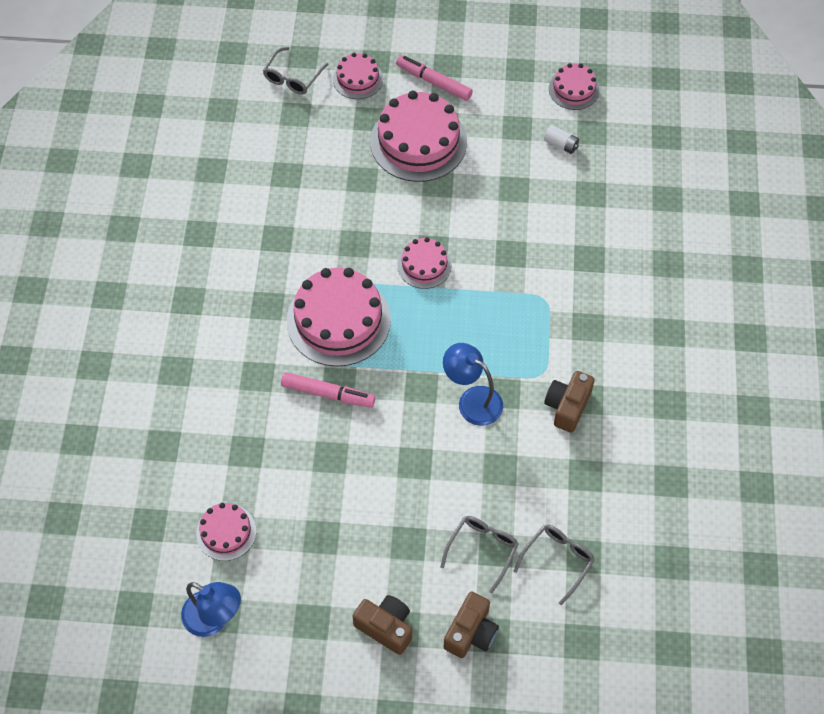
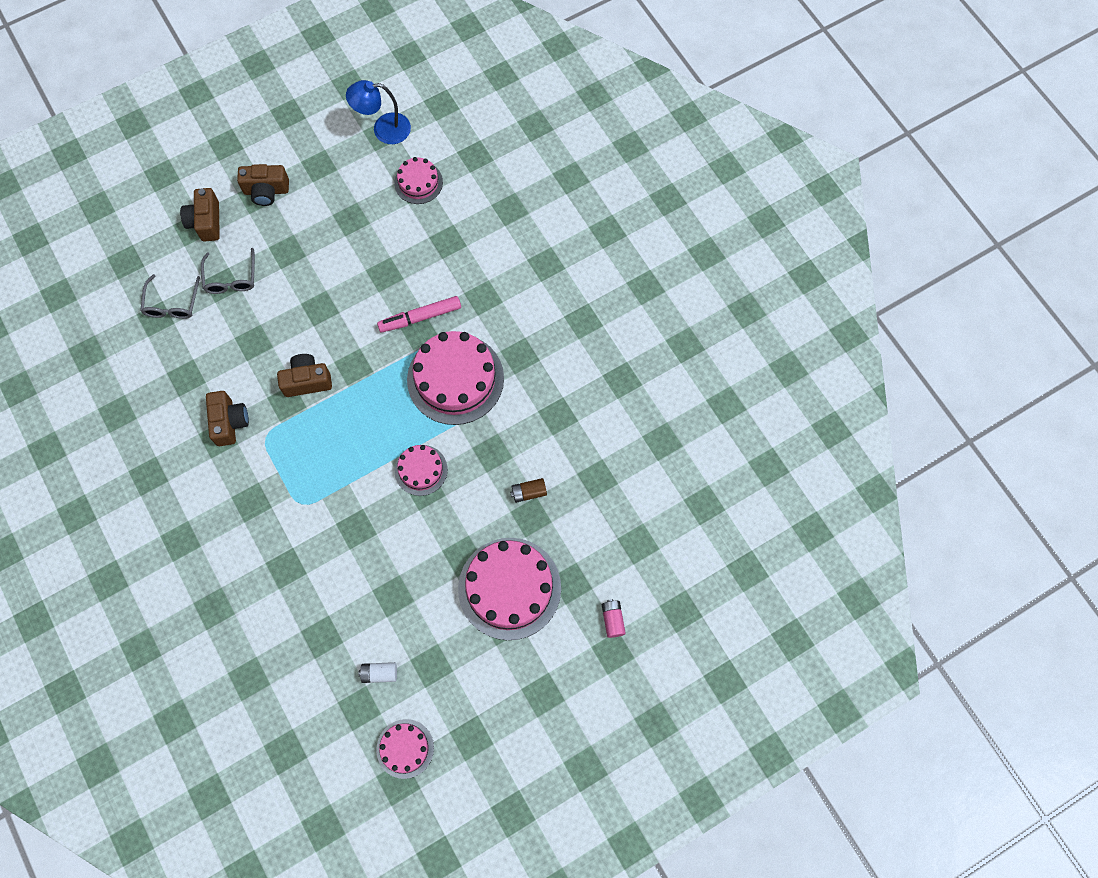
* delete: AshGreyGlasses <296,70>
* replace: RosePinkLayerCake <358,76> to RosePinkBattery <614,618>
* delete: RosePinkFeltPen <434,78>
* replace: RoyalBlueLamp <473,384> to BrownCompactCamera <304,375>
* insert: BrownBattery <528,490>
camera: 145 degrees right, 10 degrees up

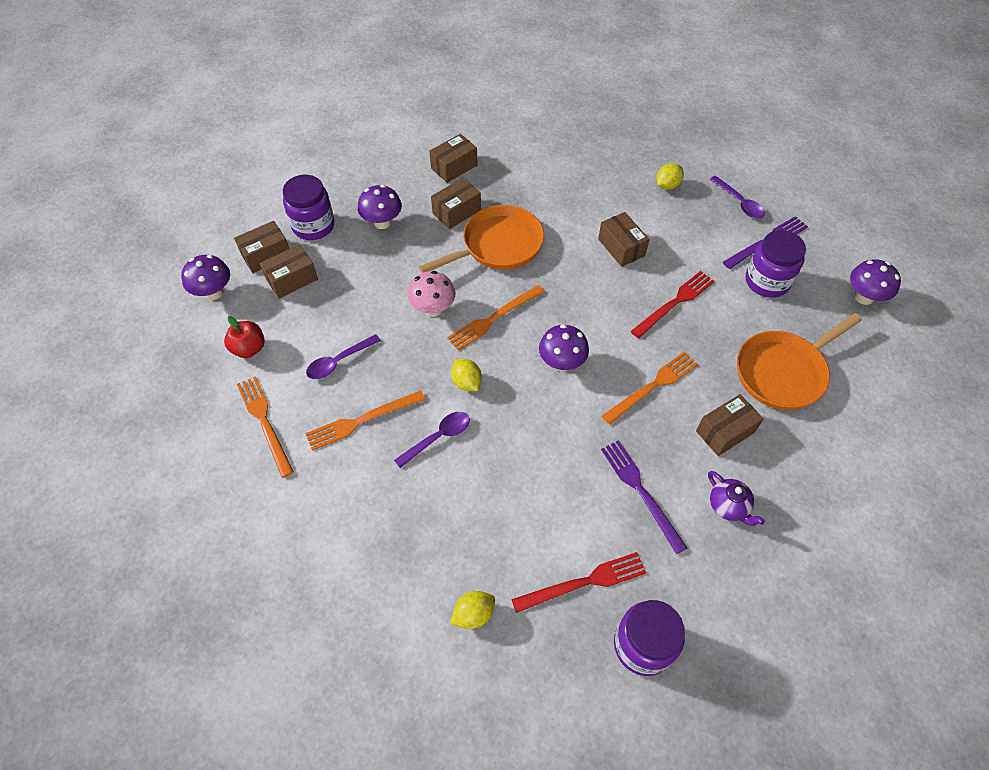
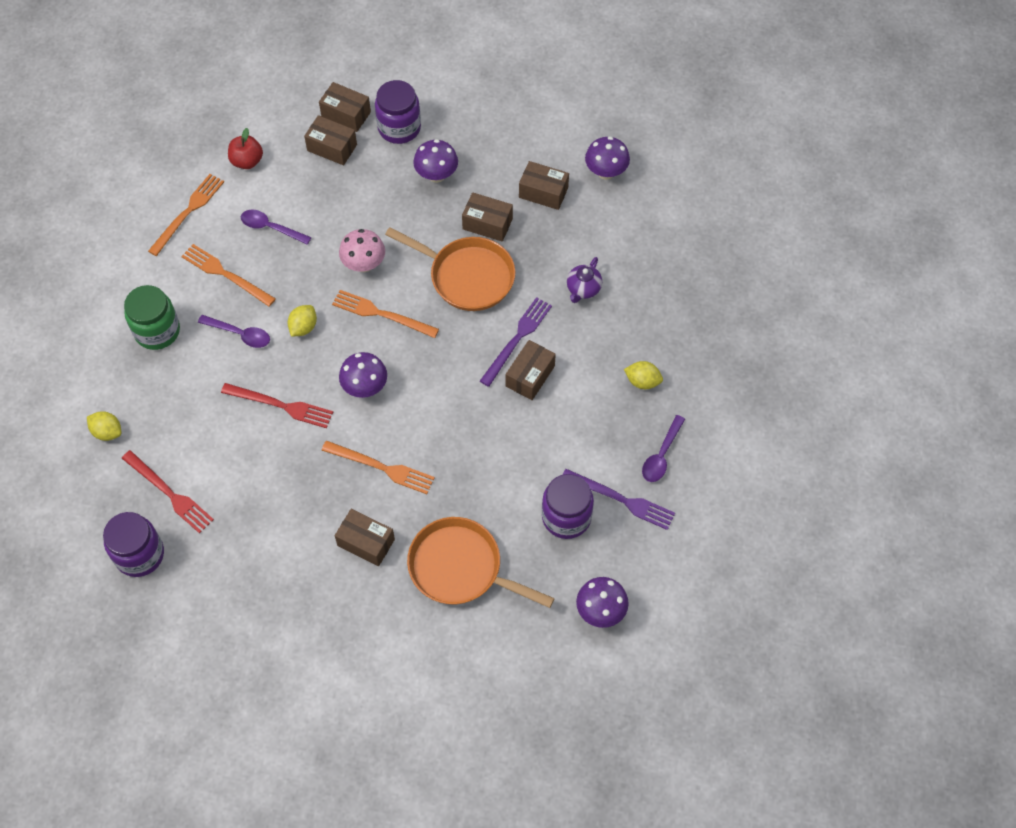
* move: RoyalPurpleMushroom <205,277> to <607,158>
* move: RoyalPurpleTableFork <644,497> to <516,342>
* move: CrimsonTableFork <673,304> to <277,405>
* move: RoyalPurpleTeapot <736,498> to <584,280>
* insert: GreenPreserveJar <152,317>
camera: 60 degrees right, 5 degrees up

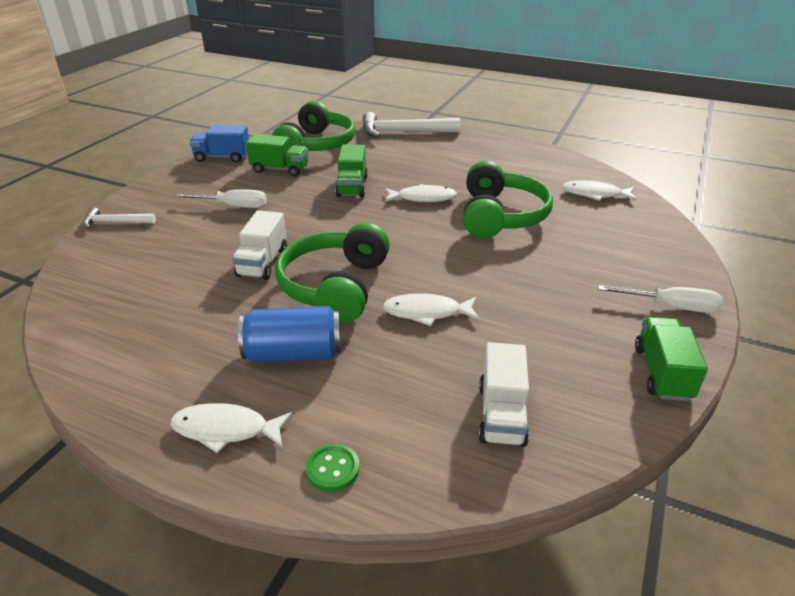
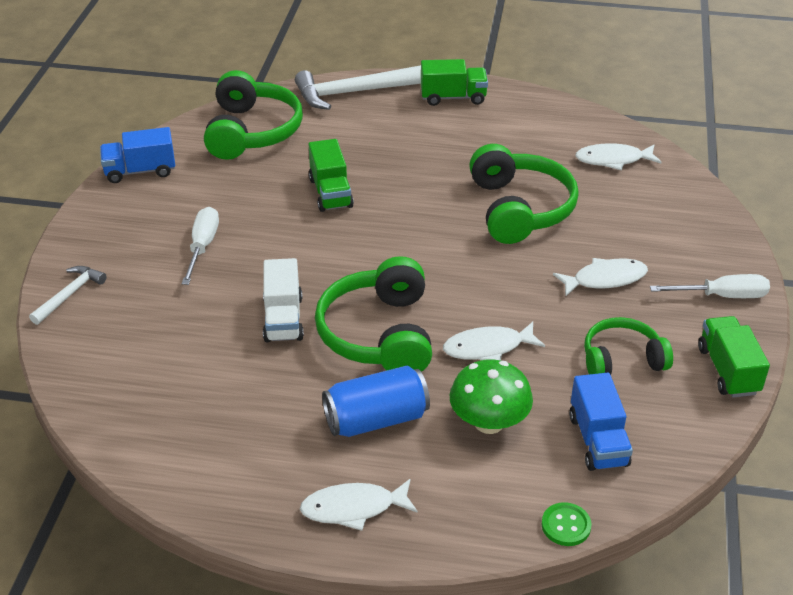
* rotate: SnowWhiteHammer <119,218> = <68,295> 135 degrees clockwise
* rotate: SnowWhiteFlatScrewdriver <221,198> = <200,246> 75 degrees counterclockwise
* move: GreenToyTruck <277,155> to <454,82>
* move: GreenButton <332,467> to <566,524>
* move: SnowWhiteFish <421,193> to <600,277>
* recolor: SnowWhiteToyTruck <503,394> to RoyalBlueToyTruck <601,422>
* insert: GreenMushroom <491,396>
* insert: GreenHeadset <628,346>
camera: 15 degrees left, 5 degrees up

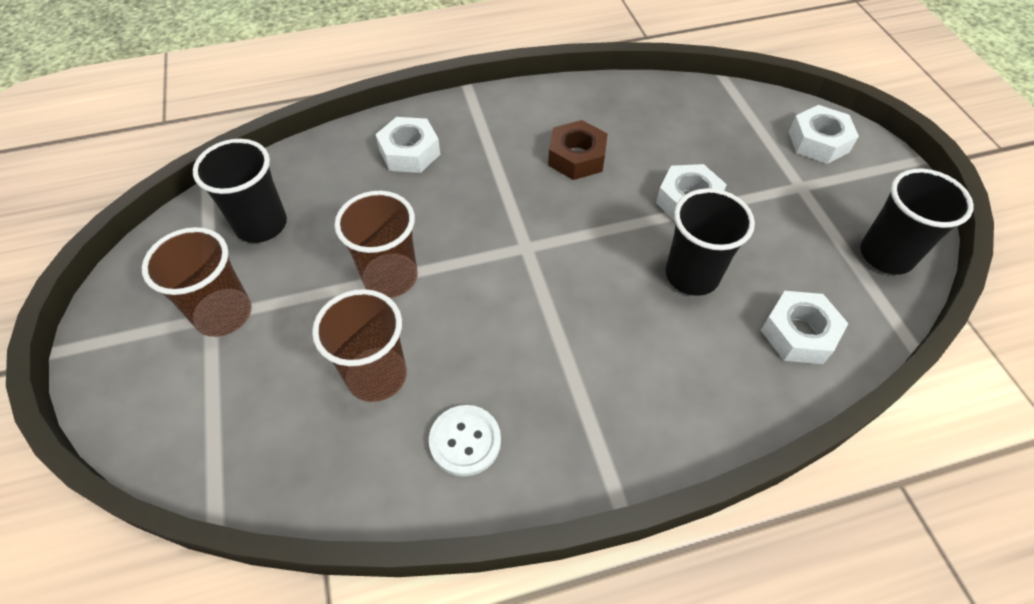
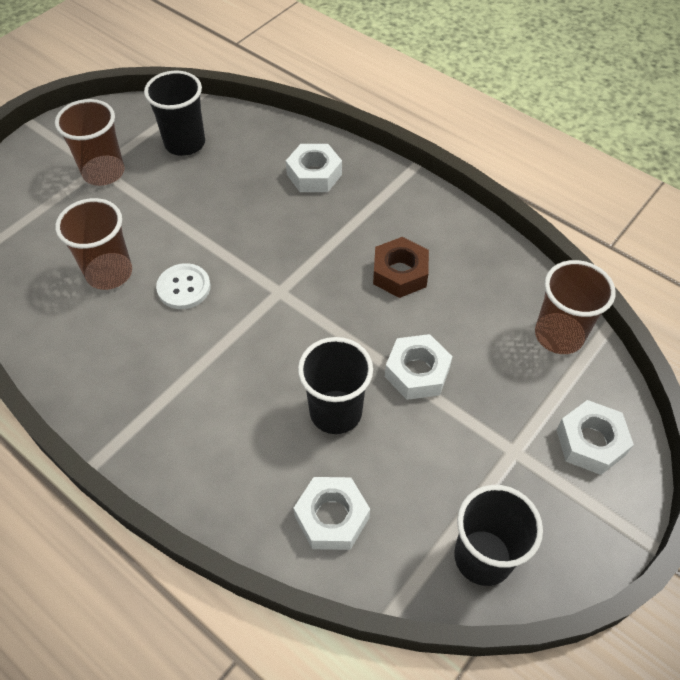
* move: BrownBeaker <376,244> to <575,307>
* move: SnowWhiteButton <465,440> to <183,286>
camera: 55 degrees right, 0 degrees up

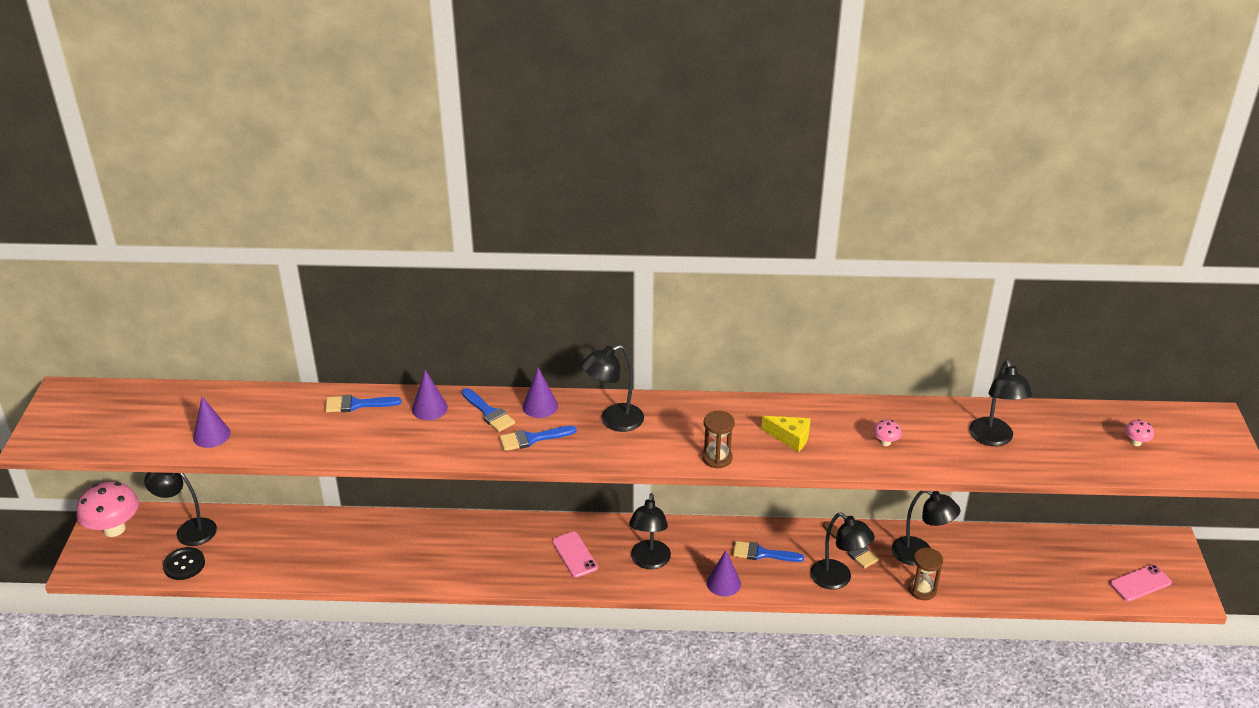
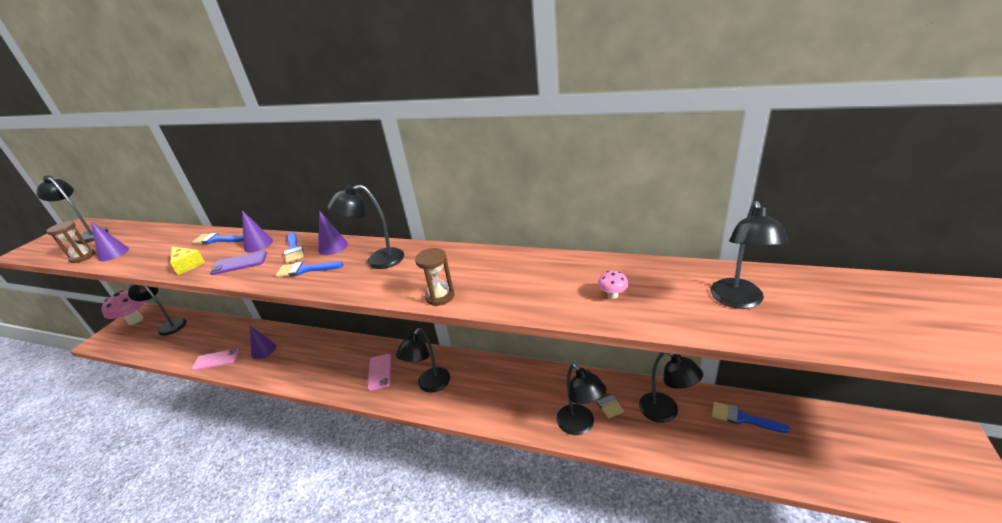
* delete: BlackButton <184,563>
* move: RoyalPurpleSolidCone <724,573> to <263,342>
* move: RoyalBluePaintbrush <768,551> to <751,417>
* move: GoldenCheese <785,434> to <187,261>
* move: BrownSandTimer <925,573> to <71,242>
* move: RosePinkSmartphone <1141,583> to <215,360>
* delete: RosePinkMushroom <1139,432>
* insert: BlackLamp <72,209>
* insert: RoyalPurpleSmartphone <238,263>
camera: 20 degrees right, 5 degrees down

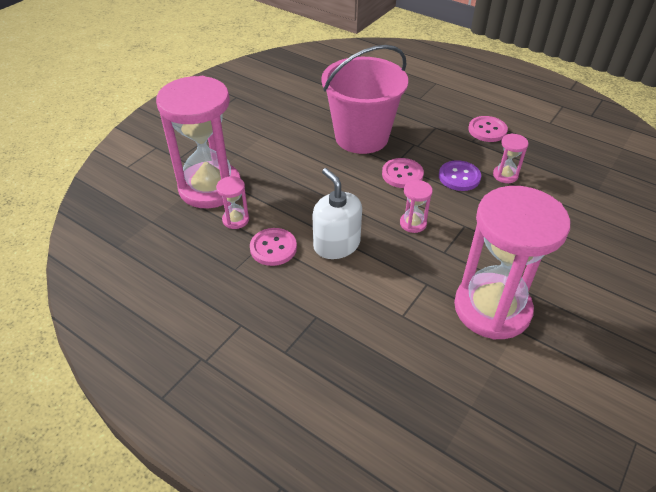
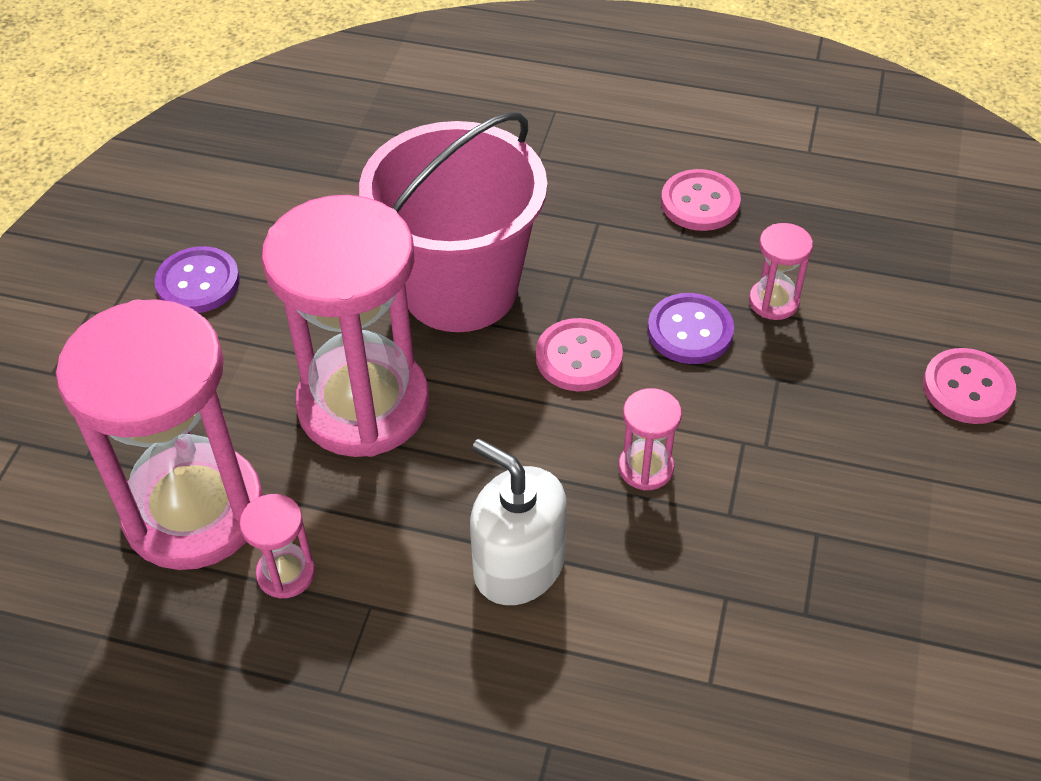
* move: RosePinkButton <273,247> to <969,386>
* move: RosePinkSandTimer <512,263> to <345,326>
* insert: RoyalPurpleButton <197,279>
camera: 20 degrees left, 5 degrees up

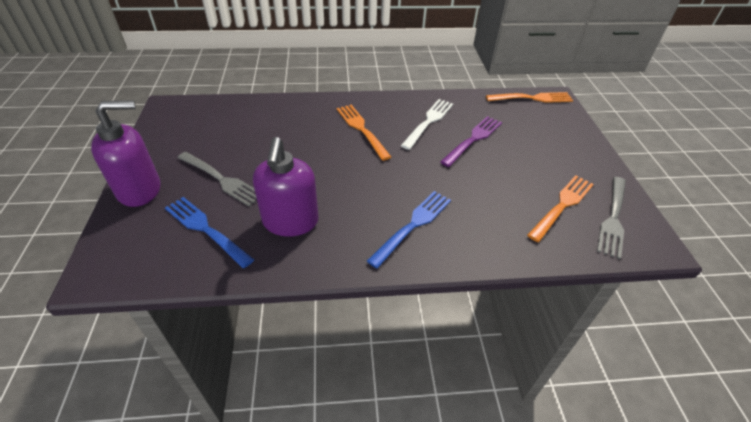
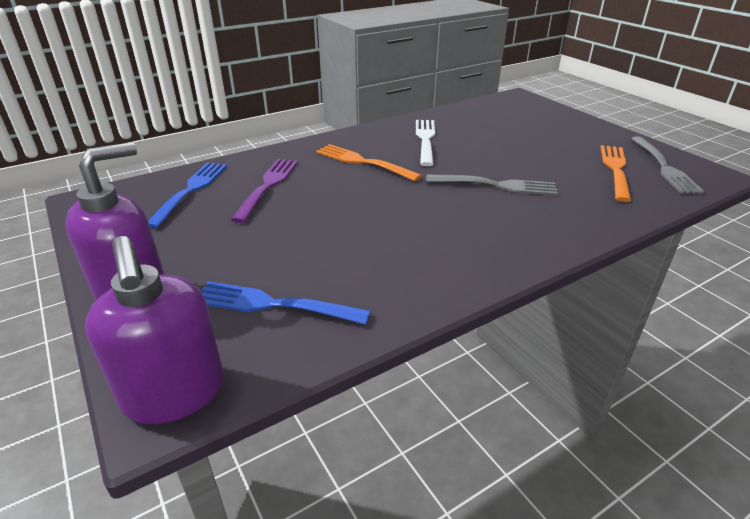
* move: AshGreyTableFork <217,179> to <492,184>
* move: RoyalPurplePumpBottle <286,187> to <154,330>
* move: RoyalBlueTableFork <409,229> to <187,196>
* move: RoyalPurpleTableFork <471,141> to <264,191>
* delete: OrangeColouredTableFork <529,97>
camera: 25 degrees left, 10 degrees down

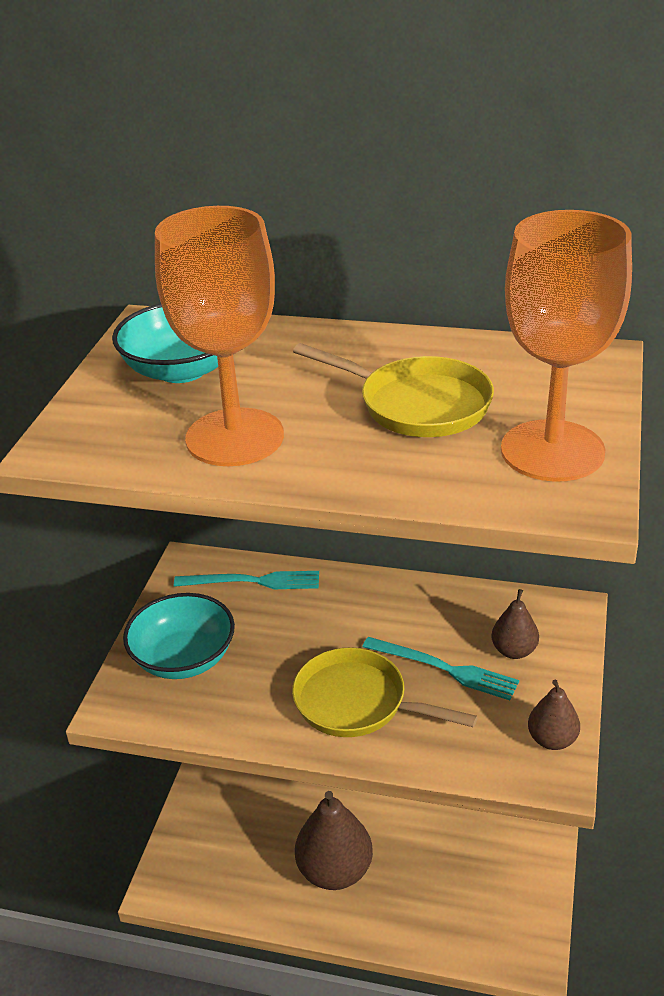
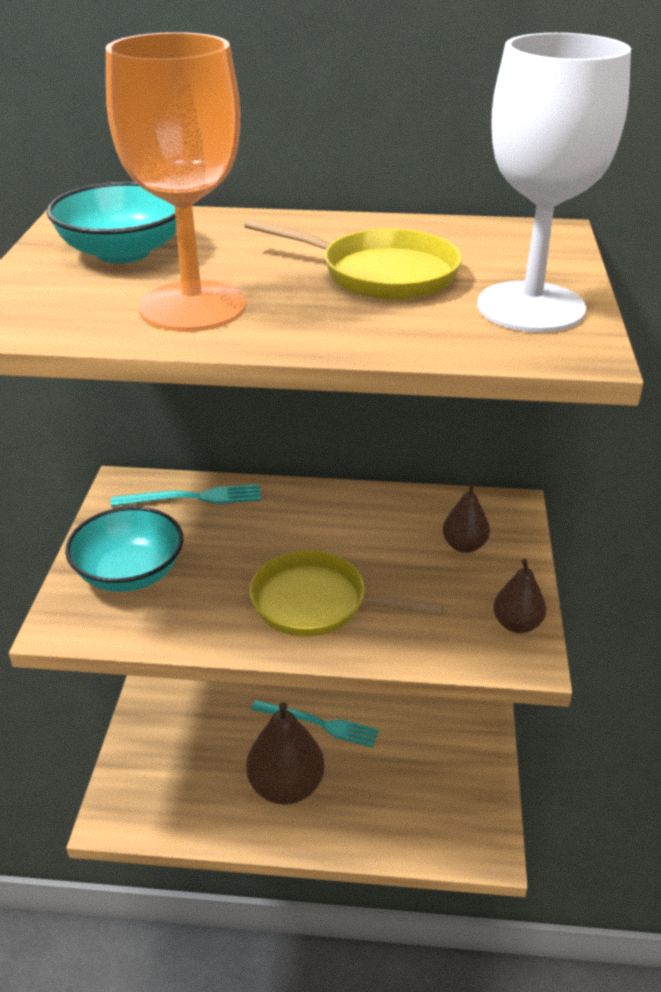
* move: AquaTableFork <440,668> to <315,724>
* recolor: OrangeColouredWineGlass <566,346> to SnowWhiteWineGlass <554,182>
camera: 10 degrees left, 0 degrees up

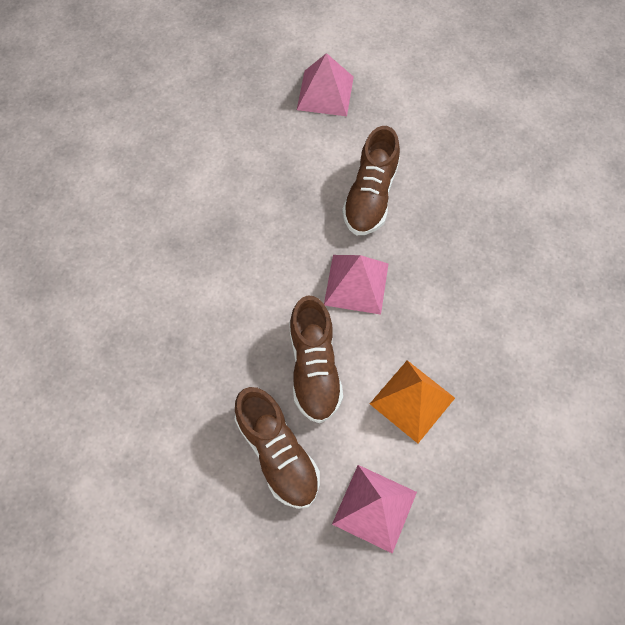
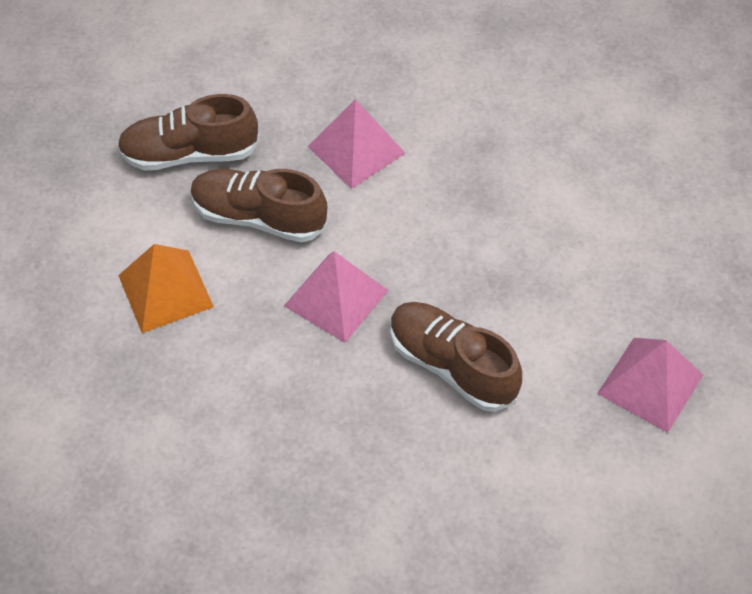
* move: RosePinkPyramid <374,509> to <356,144>
camera: 115 degrees right, 10 degrees down

